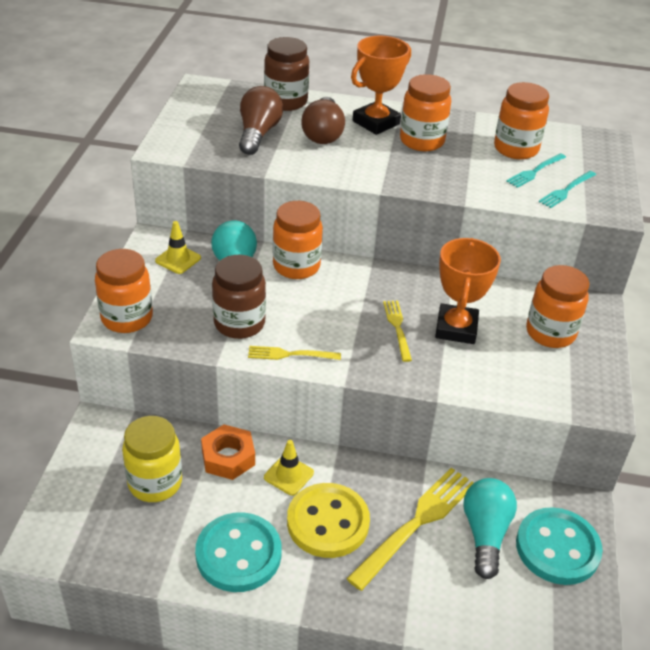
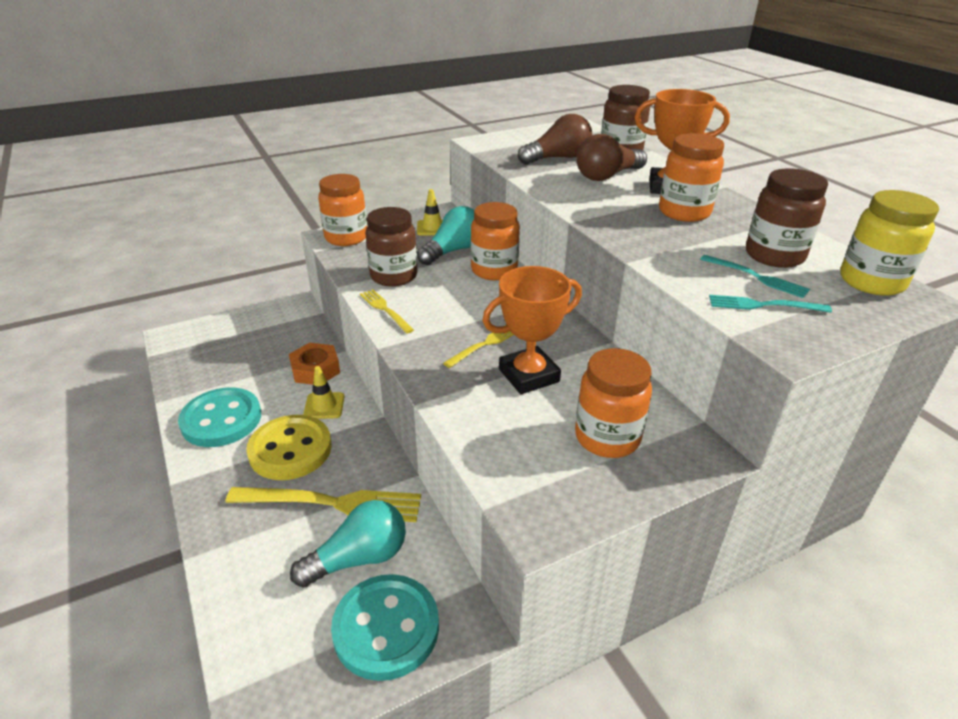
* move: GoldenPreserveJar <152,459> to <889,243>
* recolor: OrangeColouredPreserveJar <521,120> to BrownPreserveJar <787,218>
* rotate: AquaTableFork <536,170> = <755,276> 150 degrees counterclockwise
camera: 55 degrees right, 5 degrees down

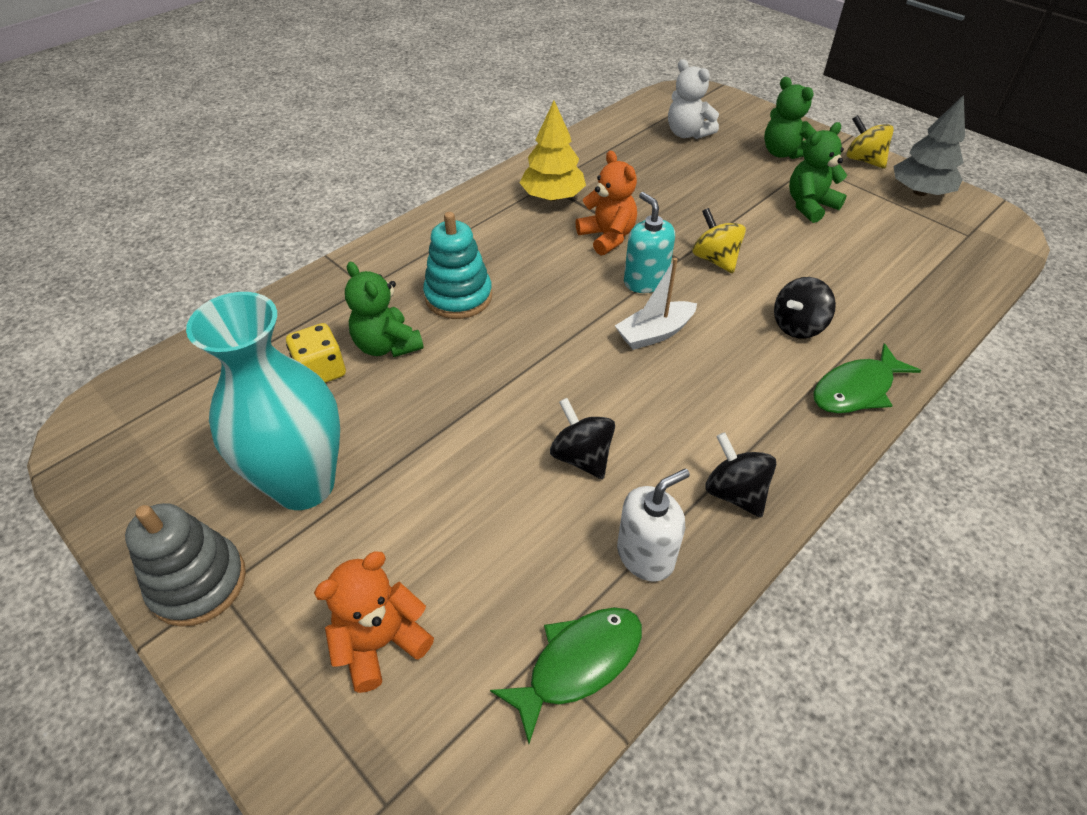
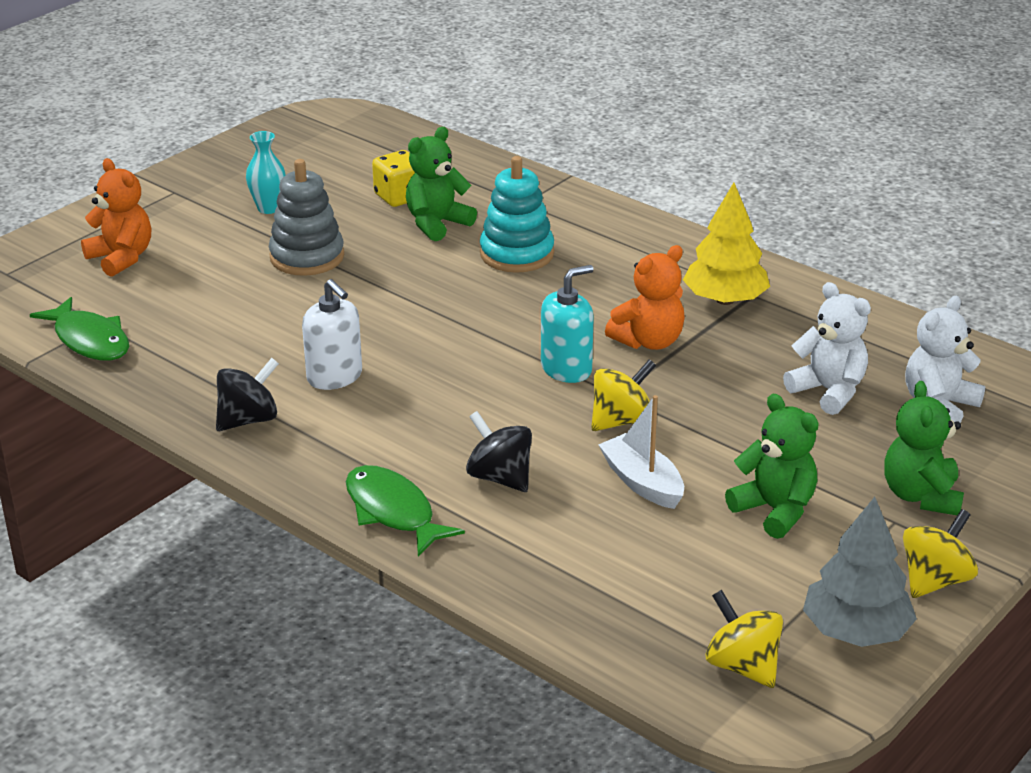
* move: AshGreyStackingToy <185,565> to <306,217>
* resize: AquaVase <263,401> = <266,172> x0.42
* delete: BlackToyTop <582,438>
* move: SnowWhiteSailboat <656,304> to <641,452>
* move: SnowWhitePumpBottle <653,525> to <332,334>
* rotate: GreenTeddyBear <790,118> = <924,448> 45 degrees counterclockwise
* insert: GoldenToyTop <744,639>
* insert: SnowWhiteTeddyBear <827,348>
camera: 85 degrees right, 15 degrees down

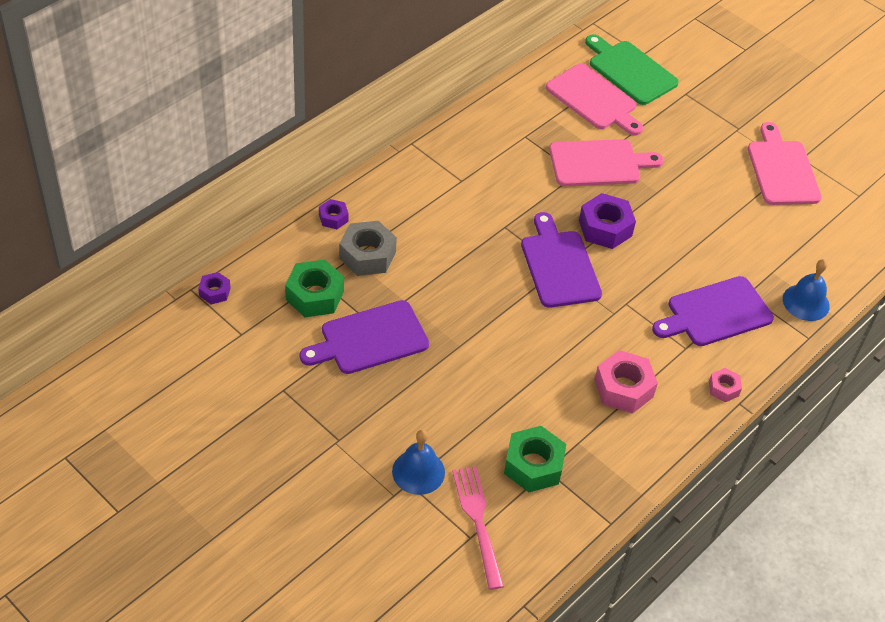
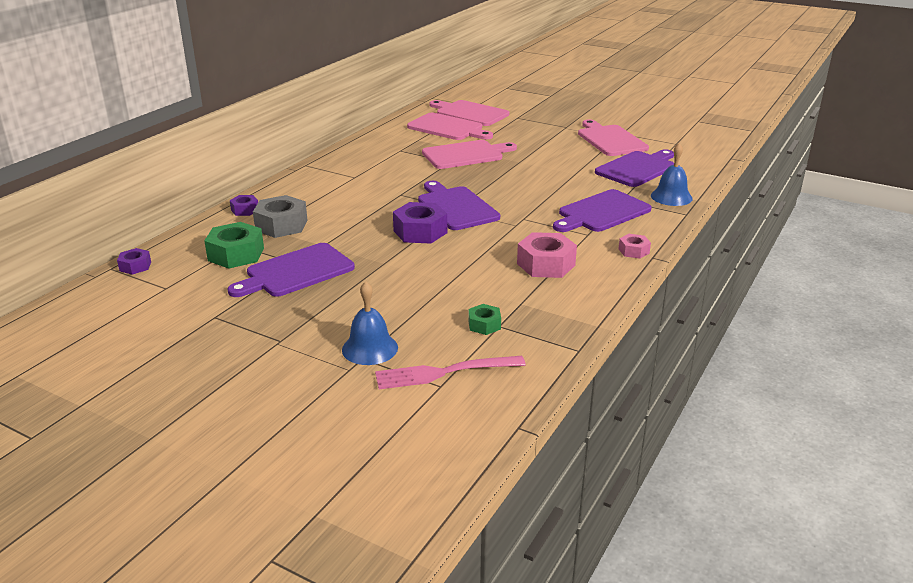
* rotate: RosePinkTableFork <478,528> = <450,372> 75 degrees counterclockwise
* resize: GreenHexagonNut <535,459> = <484,319> x0.55
* move: RoyalPurpleHexagonNut <607,221> to <420,222>
* recolor: GreenChoppingBoard <632,69> to RosePinkChoppingBoard <469,113>
* insert: RoyalPurpleChoppingBoard <634,168>
camera: 10 degrees left, 20 degrees down

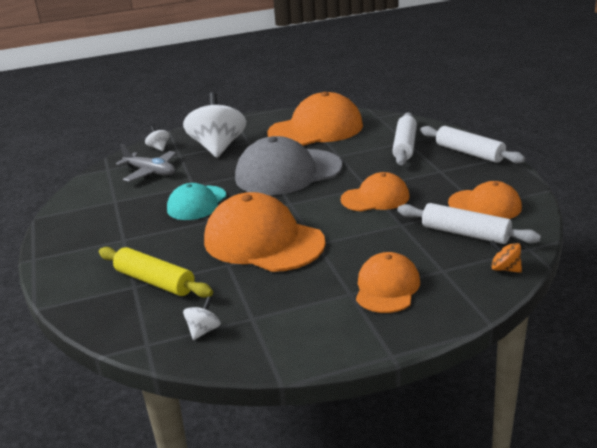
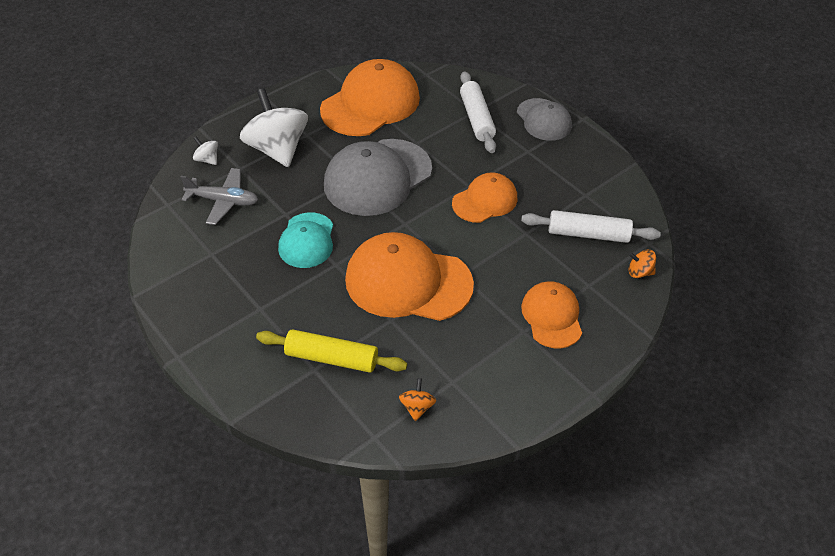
* recolor: SnowWhiteToyTop <202,318> to OrangeColouredToyTop <417,399>
* replace: SnowWhiteDoughRoller <472,144> to AshGreyBaseballCap <544,119>
* delete: OrangeColouredBaseballCap <485,200>
camera: 25 degrees left, 20 degrees up

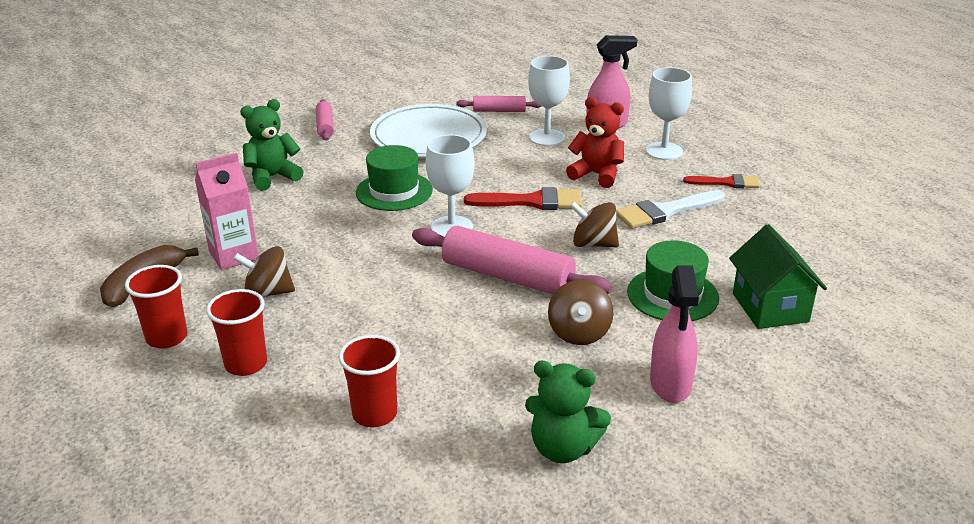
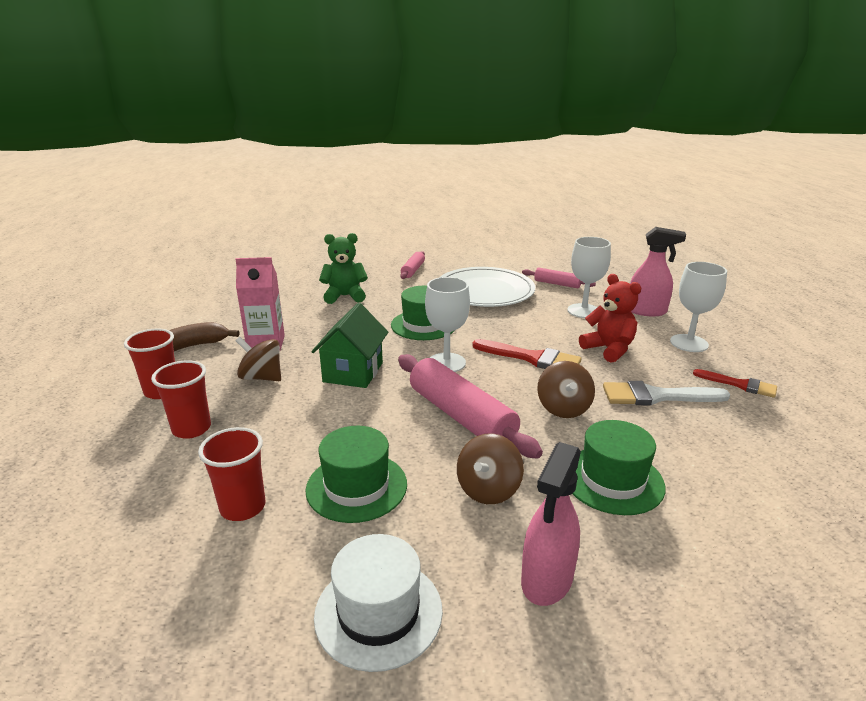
* replace: GreenTeddyBear <568,412> to SnowWhiteTallHat <378,603>
* rotate: BrownToyTop <594,224> = <566,389> 135 degrees counterclockwise
* move: GreenHouse <778,276> to <350,345>
* insert: GreenTallHat <356,474>
camera: 25 degrees right, 5 degrees down

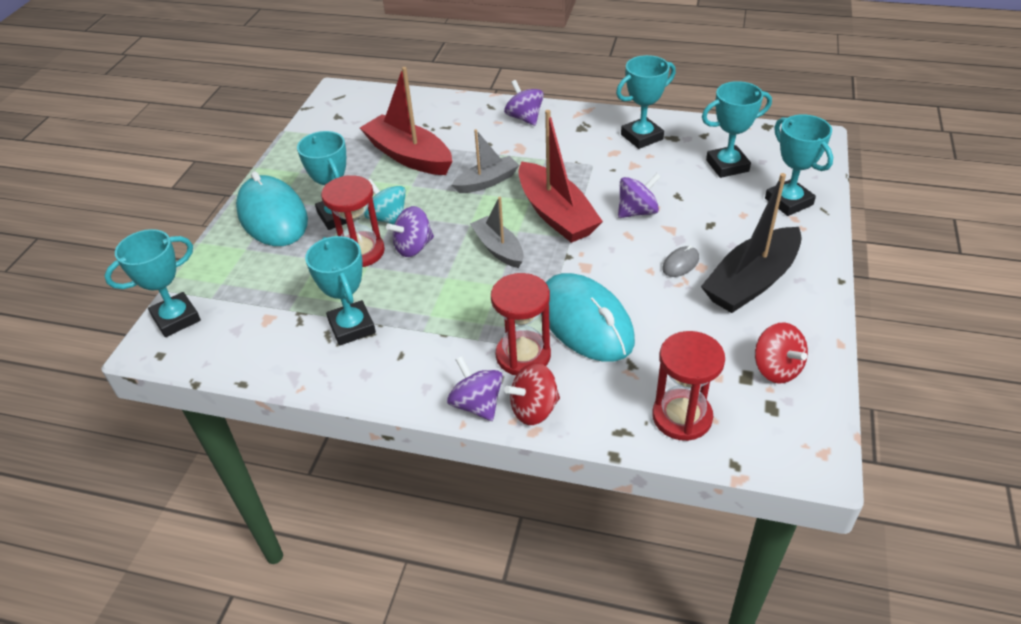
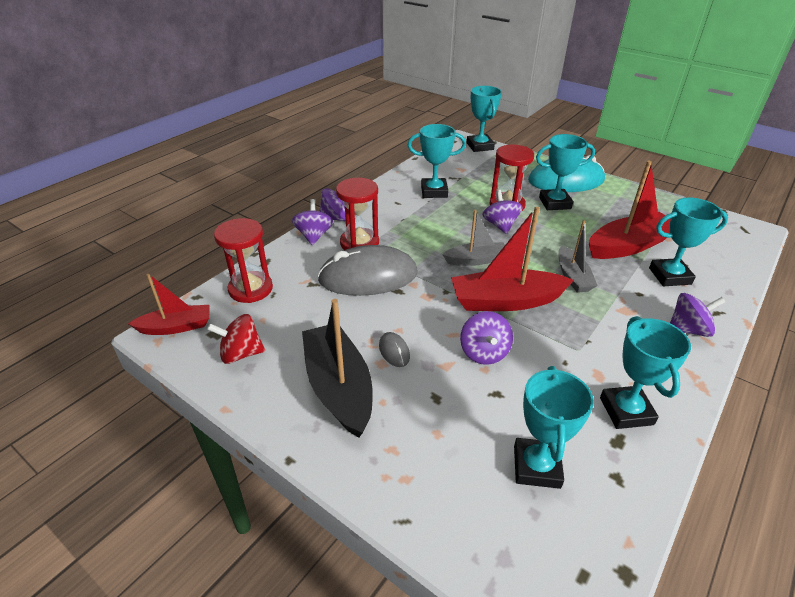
* delete: AquaToyTop <385,202>
* recolor: CrimsonToyTop <532,394> to RoyalPurpleToyTop <312,222>
* recolor: AquaMouse <588,317> to AshGreyMouse <367,270>
* move: AquaPrizeCup <799,165> to <688,242>
* insert: CrimsonSailboat <169,304>
camera: 110 degrees right, 5 degrees down

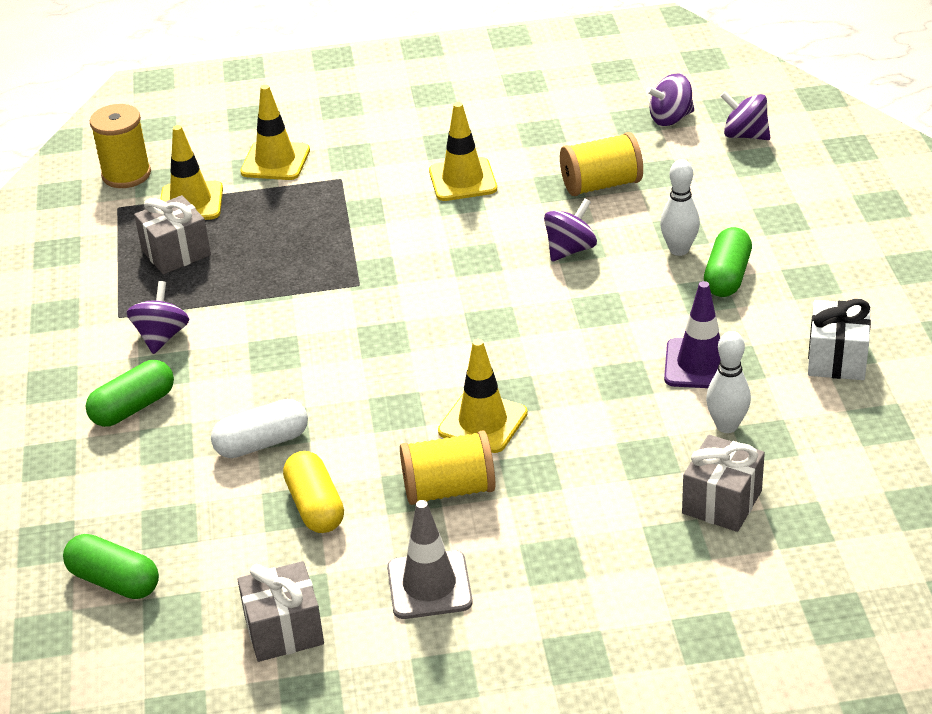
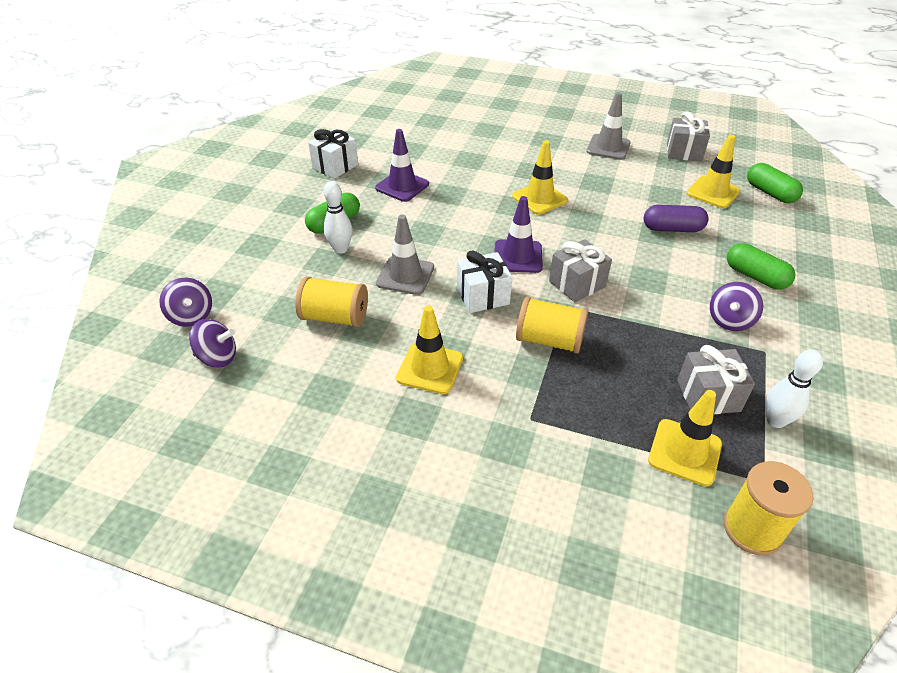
* rotate: GreenPill <130,393> = <761,266> 60 degrees clockwise
* recolor: SnowWhitePill <259,428> to RoyalPurplePill <676,218>
* move: GoldenRoadCone <275,132> to <713,171>
* delete: GoldenPill <313,492>
* move: GoldenSpool <447,468> to <552,325>
* replace: RoyalPurpleToyTop <570,229> to AshGreyRoadCone <405,254>
* move: AshGreyGift <723,483> to <580,270>
* move: SnowWhiteBowlingPin <728,382> to <794,388>
* insert: SnowWhiteGift <484,282>
* insert: RoyalPurpleRoadCone <519,234>
camera: 155 degrees left, 5 degrees up

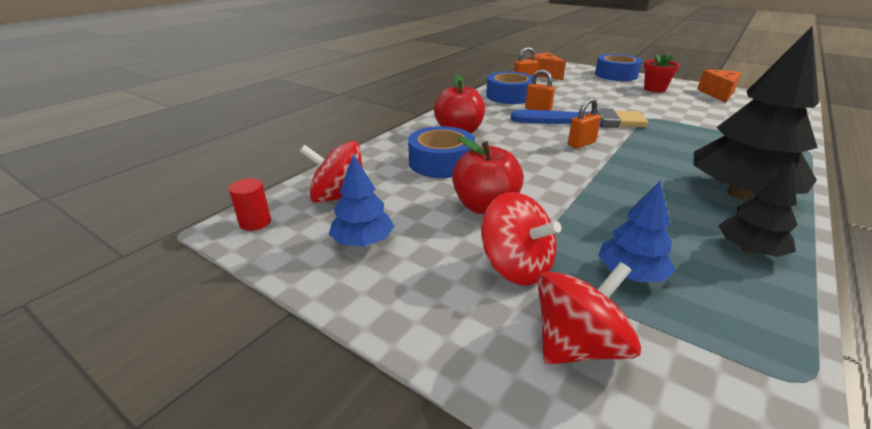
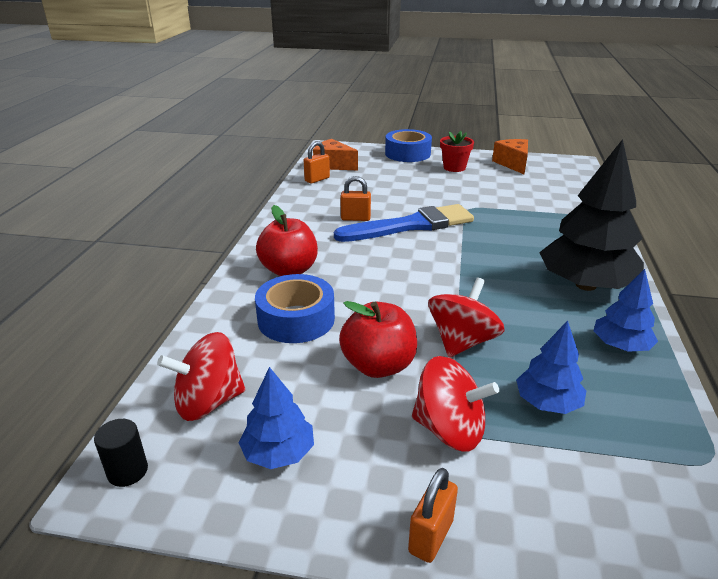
* recolor: CrimsonCylinderShape <250,204> to BlackCylinderShape <121,453>
* delete: RoyalBlueStickyTape <509,88>
* move: CrimsonToyTop <589,313> to <466,317>
* move: OrangeColouredPadlock <584,123> to <433,515>
* recolor: BlackFirTree <758,209> to RoyalBlueFirTree <626,310>
camera: 25 degrees left, 0 degrees up

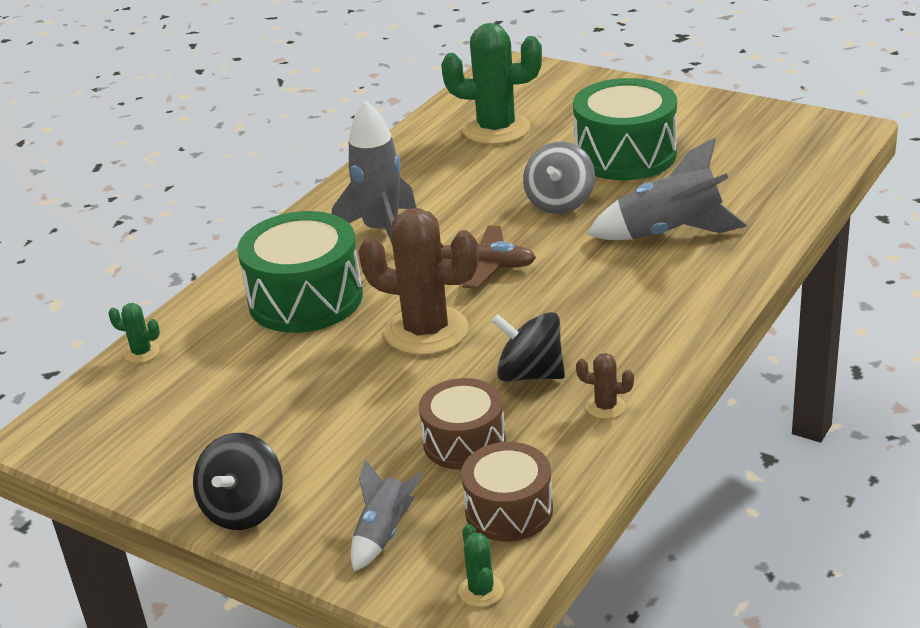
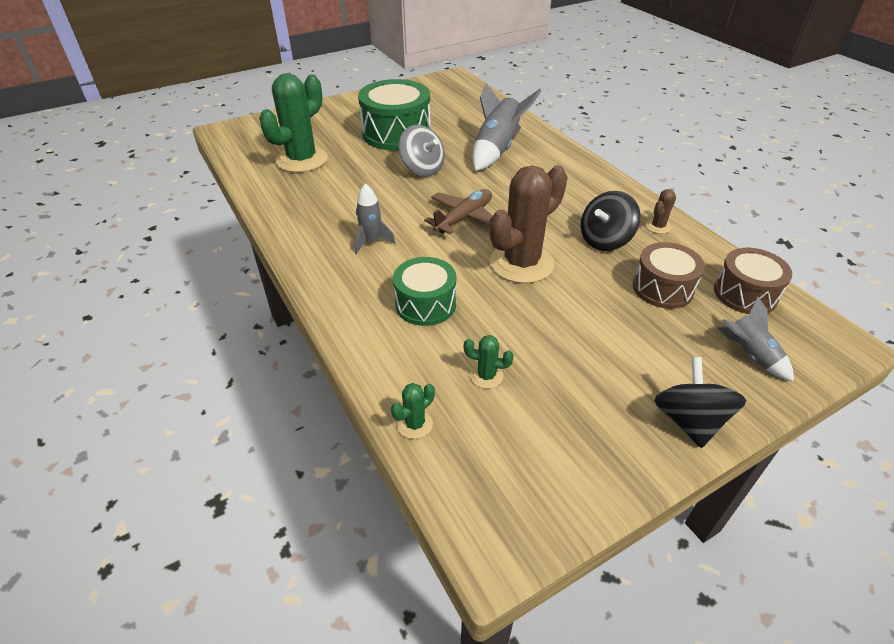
* rotate: BlackToyTop <238,481> = <700,402> 135 degrees counterclockwise
* resize: GreenSnareDrum <300,272> = <424,291> x0.62
* resize: AshGreyToyRocket <374,171> = <375,218> x0.57
* move: GreenPricklyPlant <481,565> to <489,362>
camera: 65 degrees left, 10 degrees up

